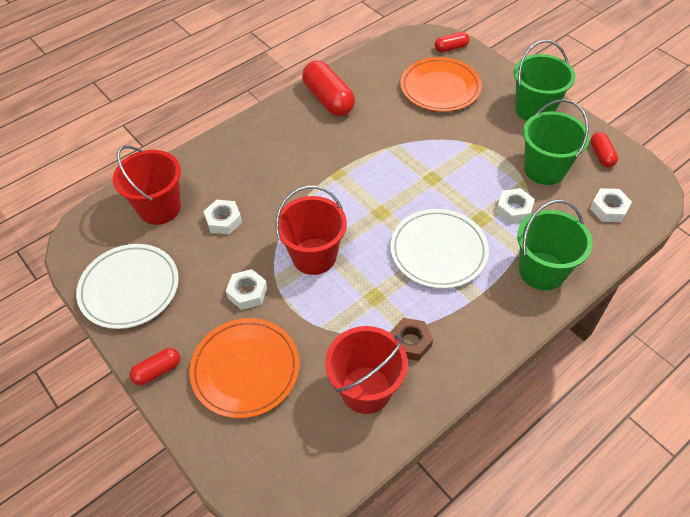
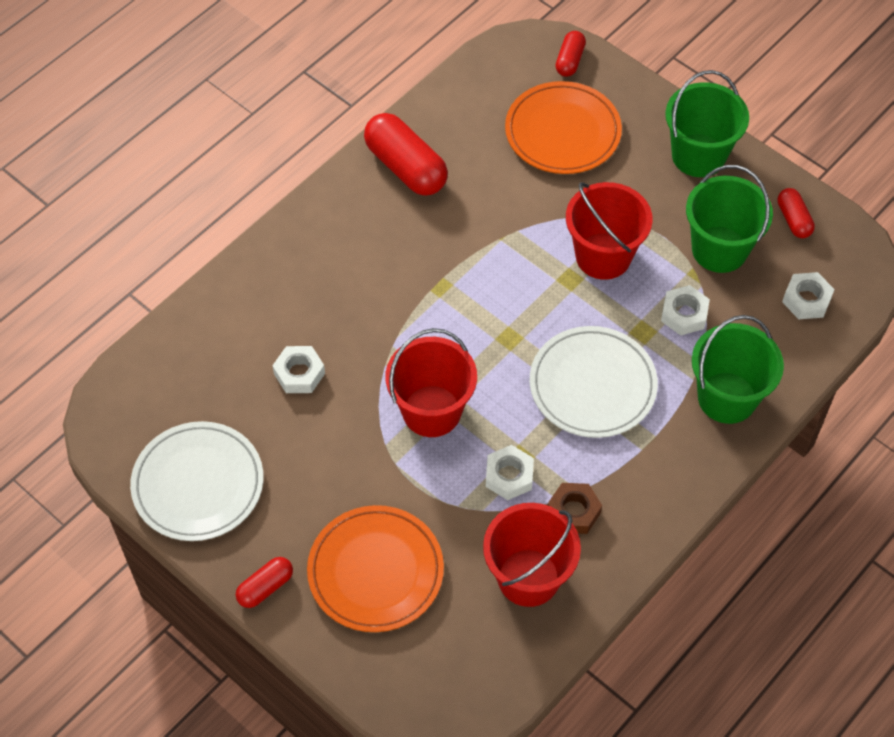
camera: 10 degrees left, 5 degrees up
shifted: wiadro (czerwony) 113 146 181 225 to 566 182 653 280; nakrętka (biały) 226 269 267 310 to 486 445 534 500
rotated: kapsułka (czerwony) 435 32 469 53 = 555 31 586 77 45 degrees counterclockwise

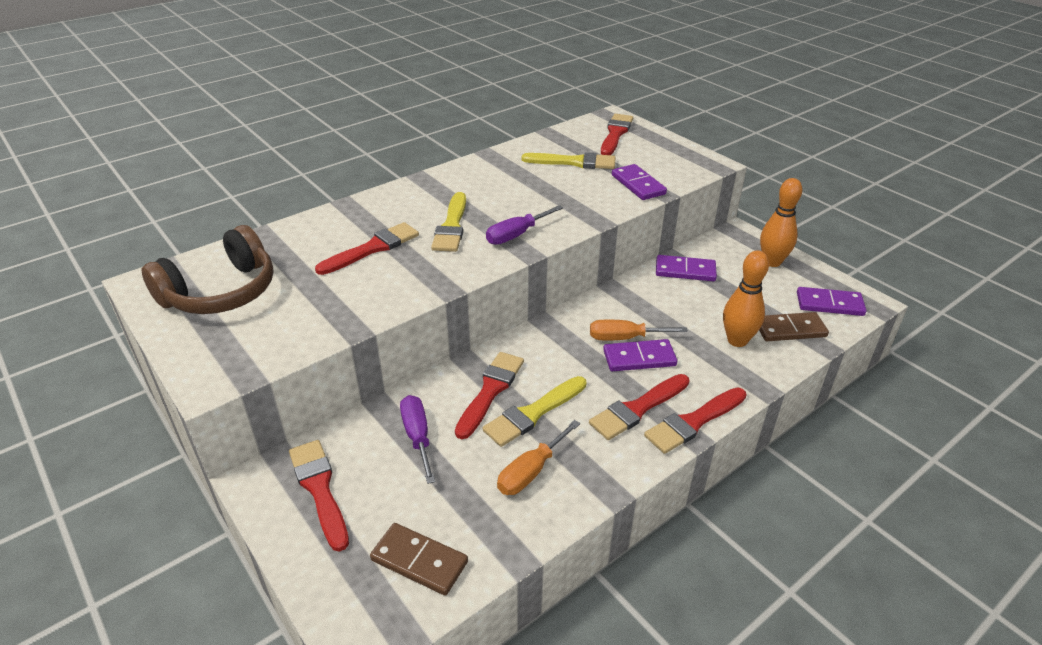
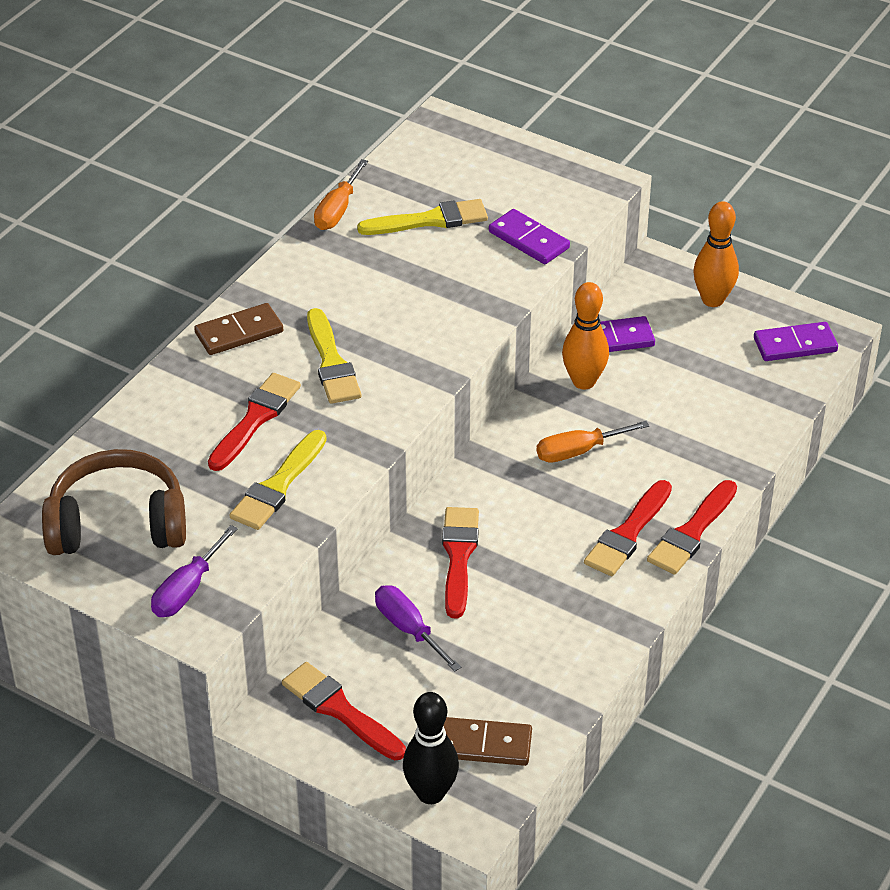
camera: 20 degrees left, 5 degrees up
gone: pędzel (czerwony) 601 114 633 155; kostka domina (fioletowy) 603 339 677 371
new: kręgiel (czarny) 403 692 459 804
shifted: pędzel (żółty) 483 376 586 447 to 230 430 327 530; śrubokręt (fioletowy) 486 205 563 245 to 151 525 238 617; śrubokręt (pomarańczowy) 497 420 580 495 to 314 159 368 230; kręgiel (pomarańczowy) 723 250 769 347 to 562 282 609 390; kostka domina (brązowy) 759 312 829 341 to 194 303 283 355
rotated: słuchawki (brązowy) 142 225 273 314 = 42 449 186 555 120 degrees counterclockwise

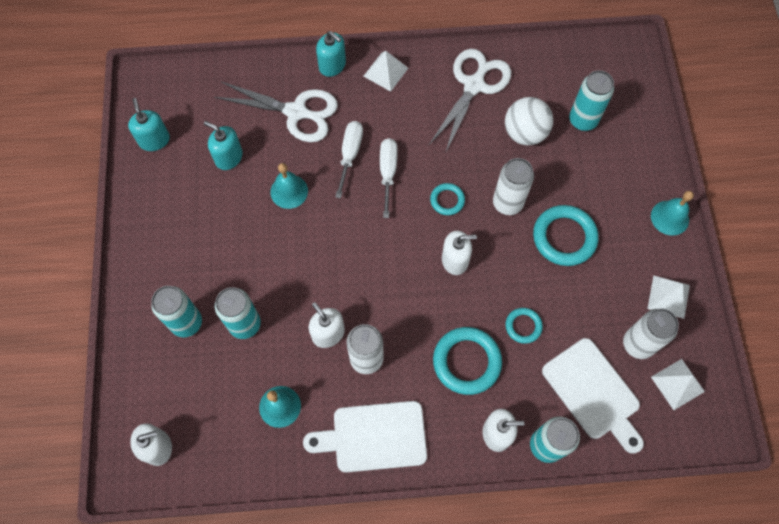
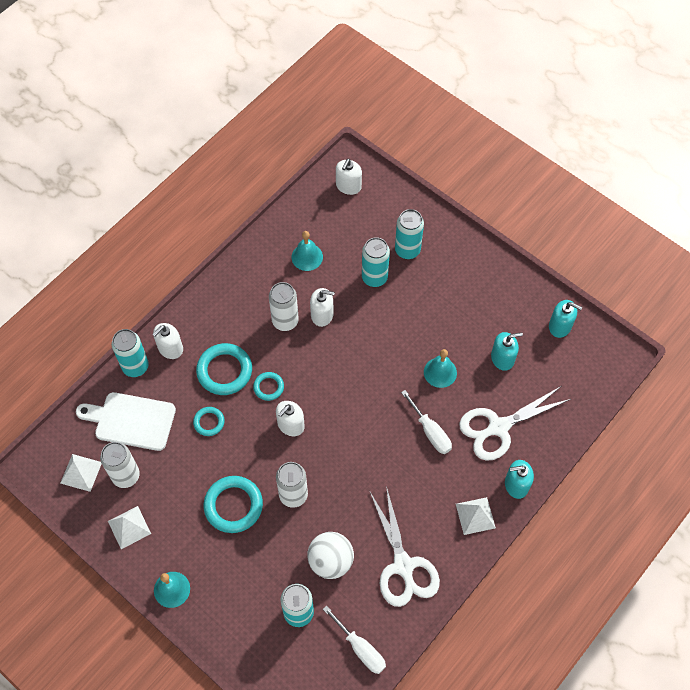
camera: 135 degrees right, 5 degrees down
gone: deska do krojenia (biały) 303 401 427 473
shifted: śrubokręt (biały) 380 138 398 218 to 323 605 386 674; pierścień (turkusowy) 430 183 465 215 to 253 372 284 401

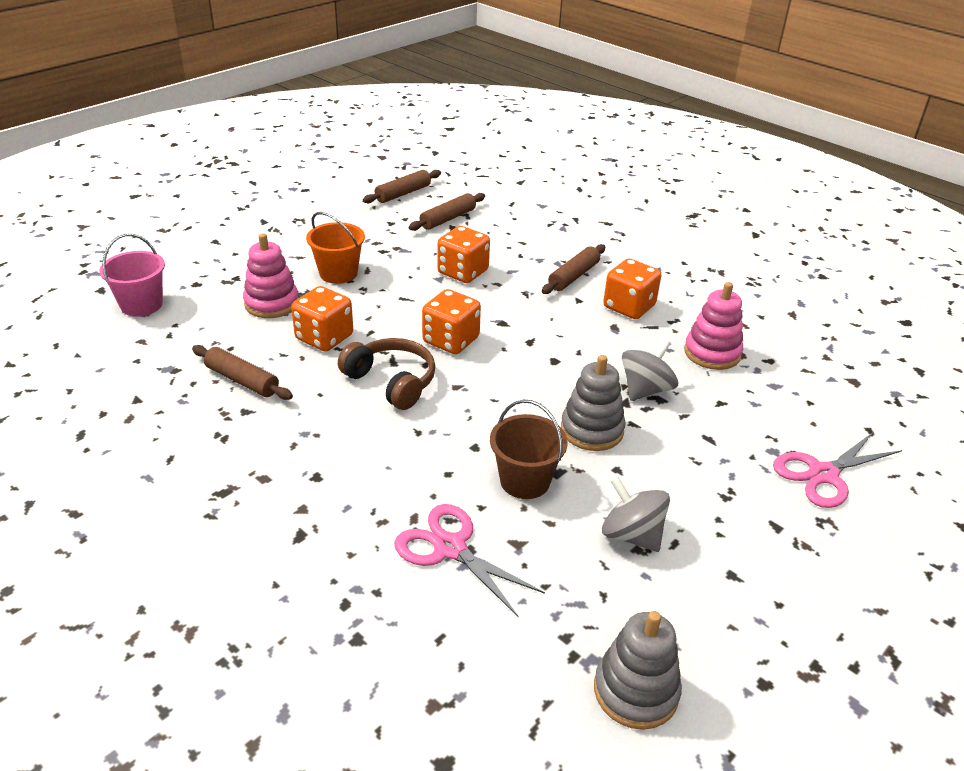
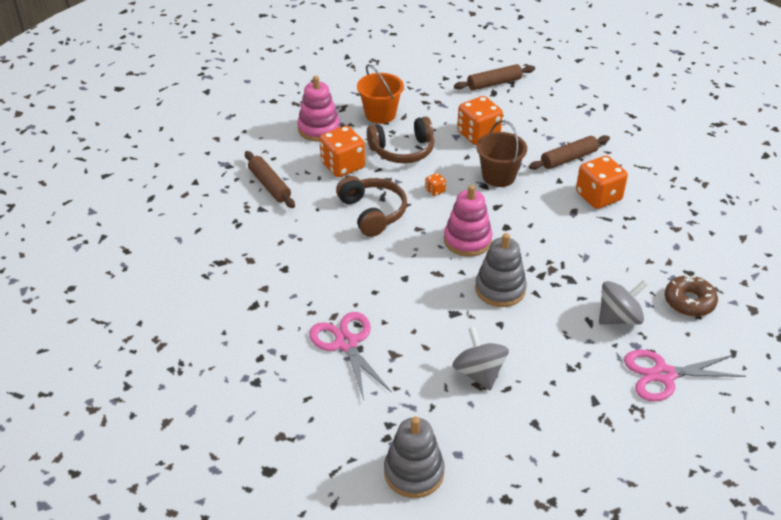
camera: 25 degrees right, 5 degrees up
gone: wiadro (różowy) 99 234 165 317; wałek do ciasta (brązowy) 363 170 441 203
new: słuchawki (brązowy) 367 117 434 163; donut (brązowy) 665 275 718 317
shifted: wiadro (brązowy) 490 400 568 499 to 476 120 527 187; bączek (szary) 622 339 678 401 to 599 280 647 325; zabawka nakładanka (różowy) 684 282 743 370 to 444 185 493 257
scaled: kostka do gry (pomarańczowy) 422 289 481 354 = 425 173 446 196 x0.44

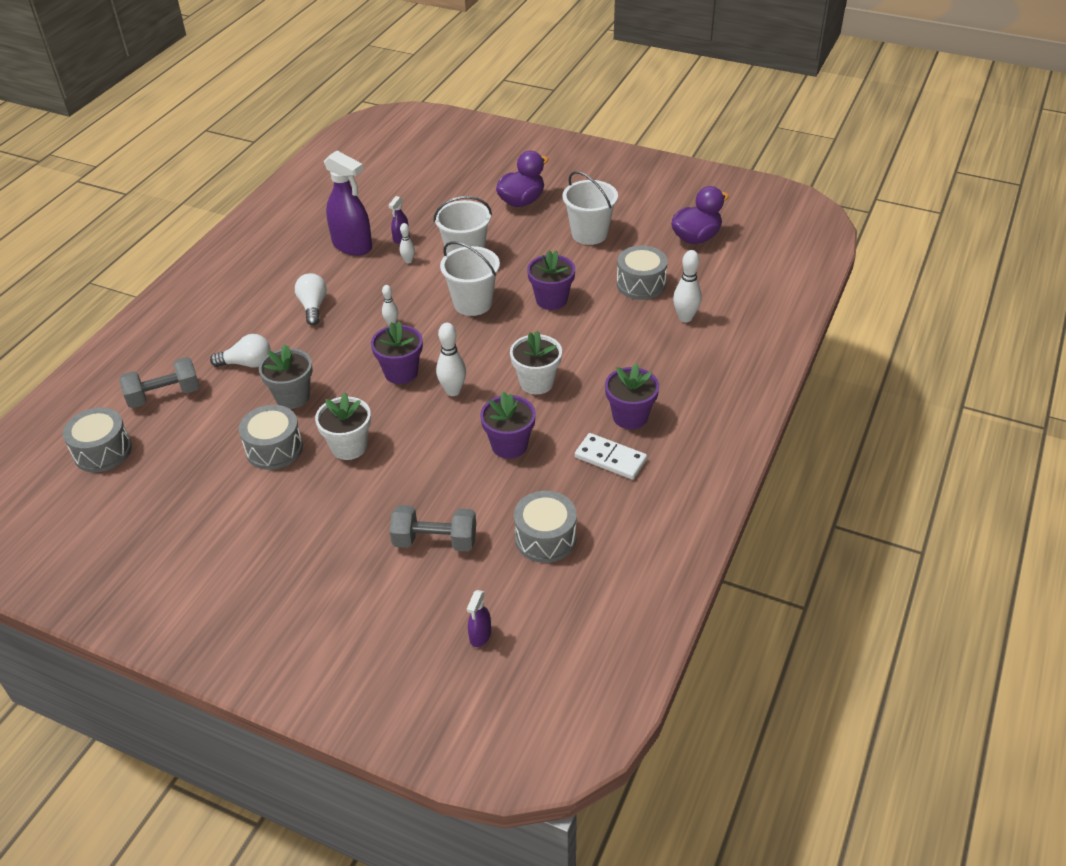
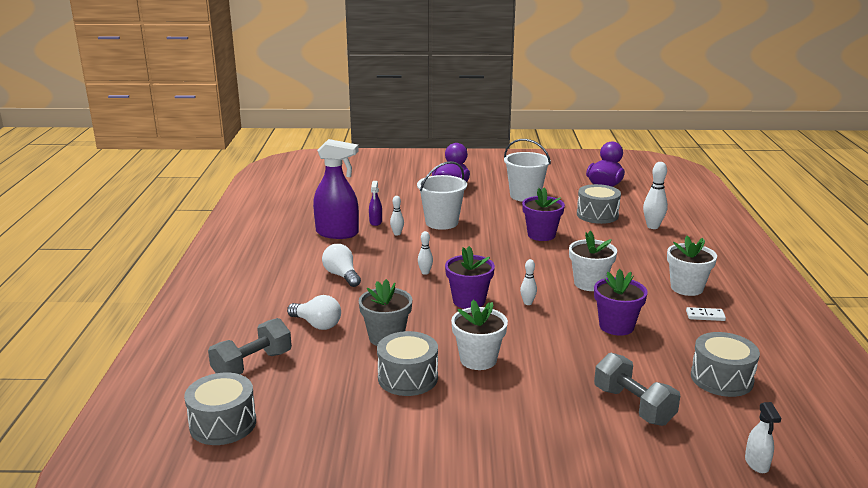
camera: 25 degrees left, 20 degrees down
gone: wiadro (biały) 440 242 500 316
repainted: spryskiwacz (fioletowy) 467 590 491 647 to spryskiwacz (biały) 745 402 781 473; doniczka (fioletowy) 605 363 659 429 to doniczka (biały) 667 236 717 296
rotated: żarówka (biały) 210 334 271 367 = 287 295 341 330 60 degrees clockwise; hantel (szary) 390 505 476 551 = 594 353 680 426 75 degrees clockwise
scaled: kręgiel (biały) 436 323 466 396 = 520 259 537 305 x0.59; kostka domina (biały) 575 433 647 480 = 686 307 726 321 x0.59

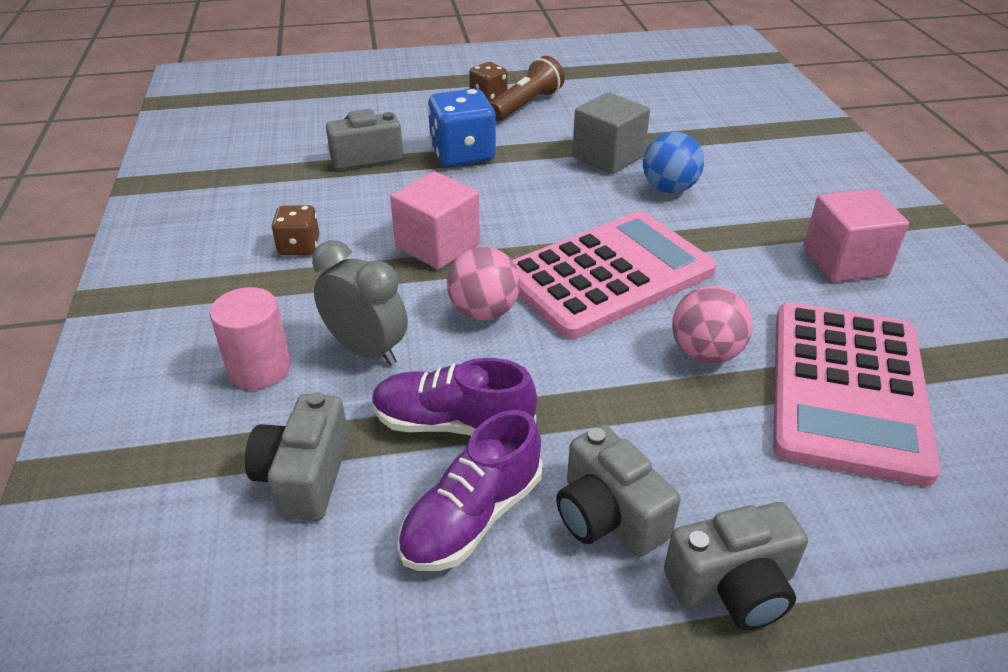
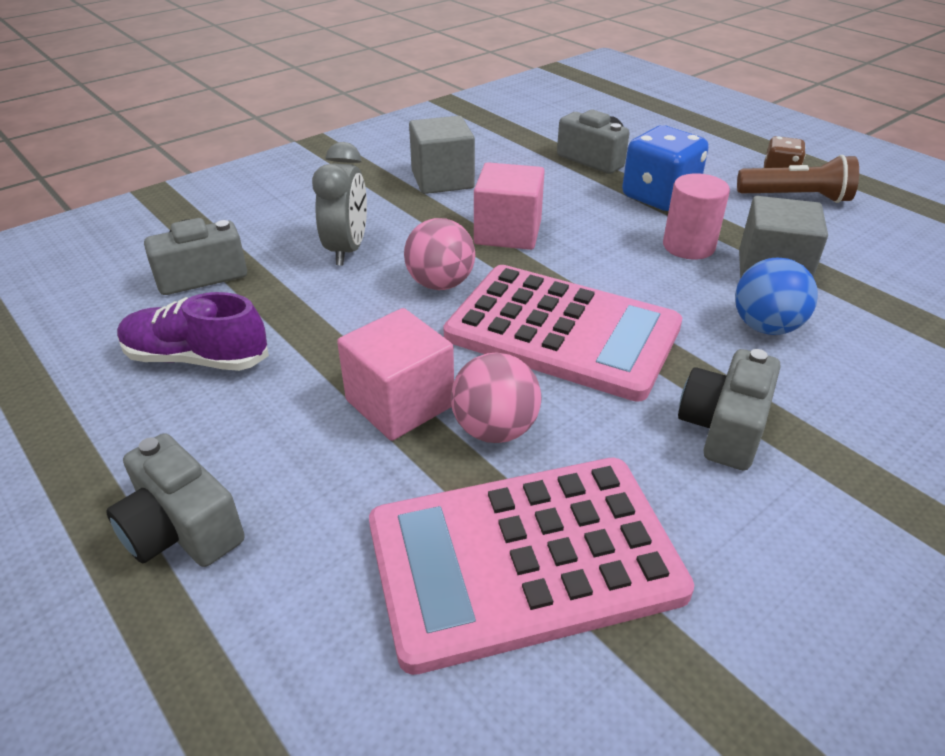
camera: 60 degrees right, 0 degrees up
gone: but (fioletowy) 372 358 537 436
shifted: walec (różowy) 210 287 291 389 to 663 173 730 260; aparat fotograficzny (szary) 556 425 681 557 to 678 349 780 471; sześcian (różowy) 803 189 909 282 to 337 308 454 441
swapped: kostka do gry (brązowy) 271 205 319 255 to sześcian (szary) 409 116 475 194

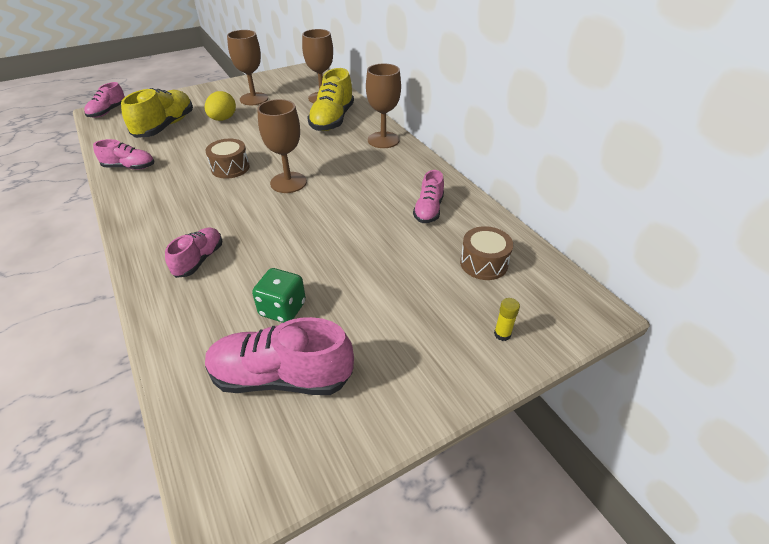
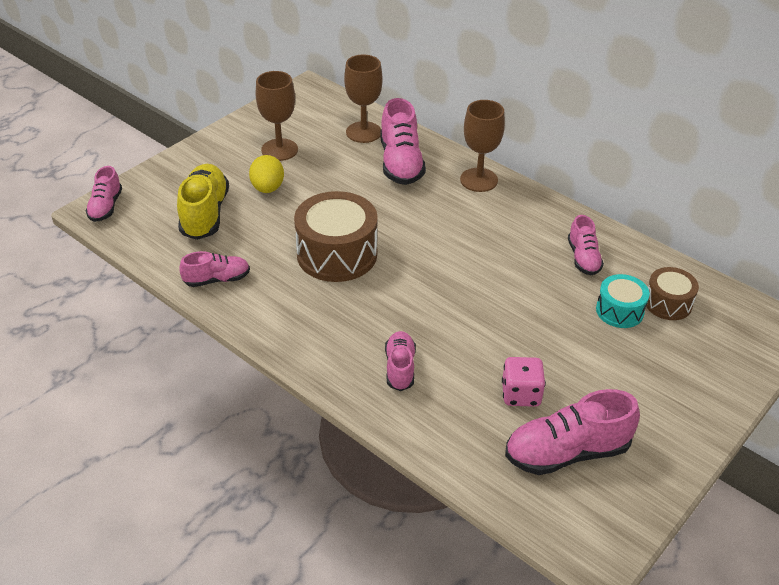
camera: 20 degrees left, 0 degrees up
gone: kielich (brązowy) 257 99 307 193; klej w sztyfcie (żółty) 494 298 520 341
new: bęben (turkusowy) 596 274 650 328
repainted: kostka do gry (zielony) 252 268 306 323 to kostka do gry (różowy) 502 357 546 407; but (żółty) 307 68 354 131 to but (różowy) 380 98 426 185
scaled: bęben (brązowy) 205 139 250 179 = 294 191 378 282 x1.80

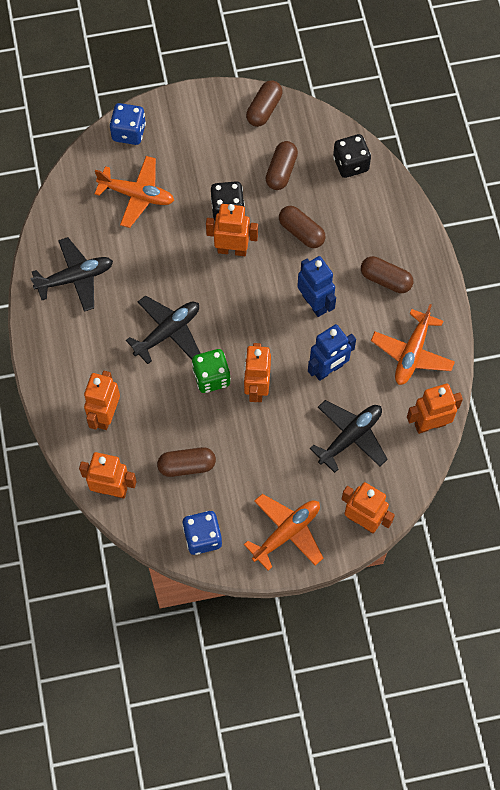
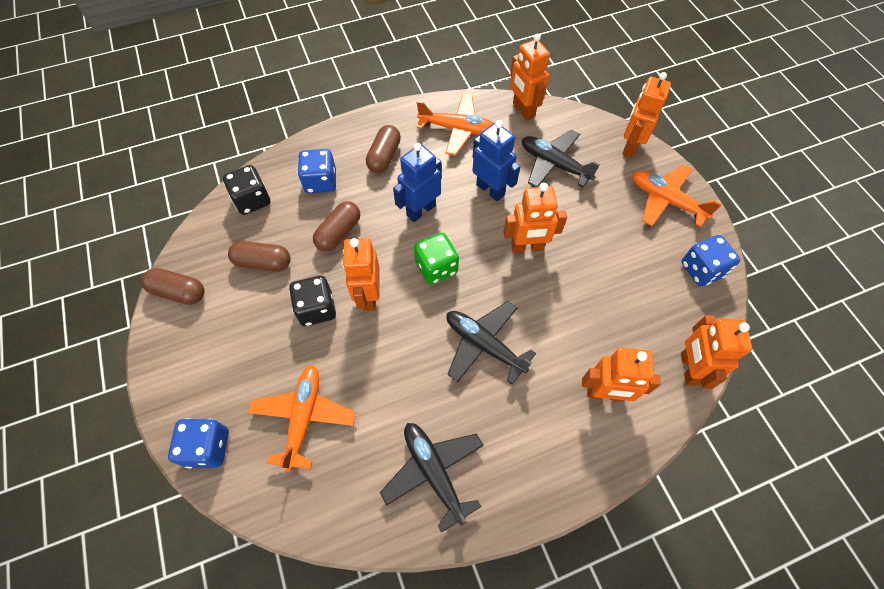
camera: 100 degrees left, 5 degrees down
gone: kapsułka (brązowy) 157 447 216 477
new: kostka do gry (niebieski) 298 149 336 193
shifted: kostka do gry (zielony) 192 349 231 393 to 414 233 459 284

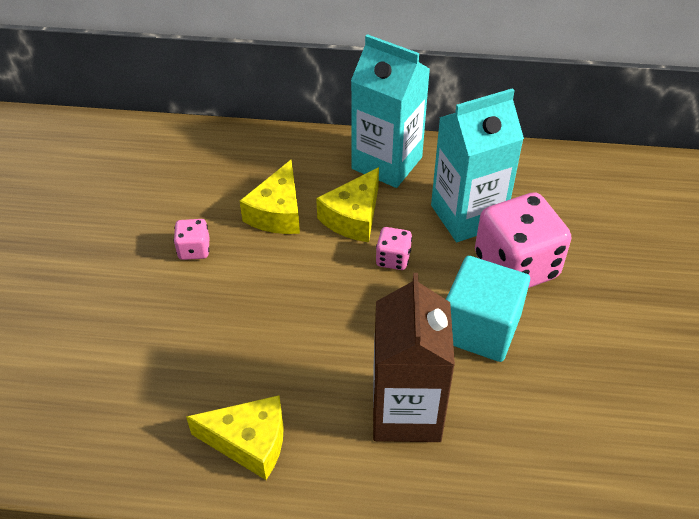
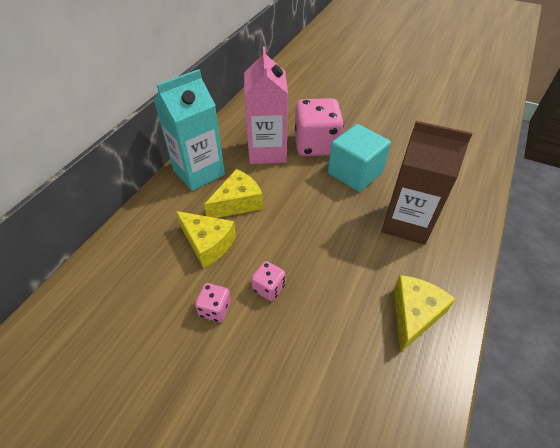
camera: 70 degrees left, 0 degrees up
shifted: kostka do gry (różowy) 376 227 412 270 to 251 261 286 301
repainted: karton mleka (turkusowy) 431 88 524 242 to karton mleka (różowy) 244 46 288 164
rotated: ser (żółty) 316 167 379 242 = 204 169 263 218 90 degrees counterclockwise

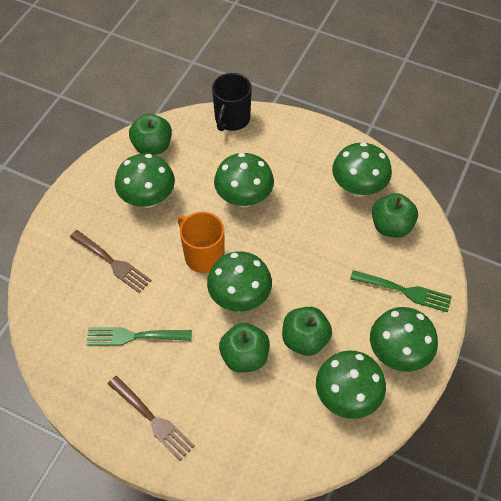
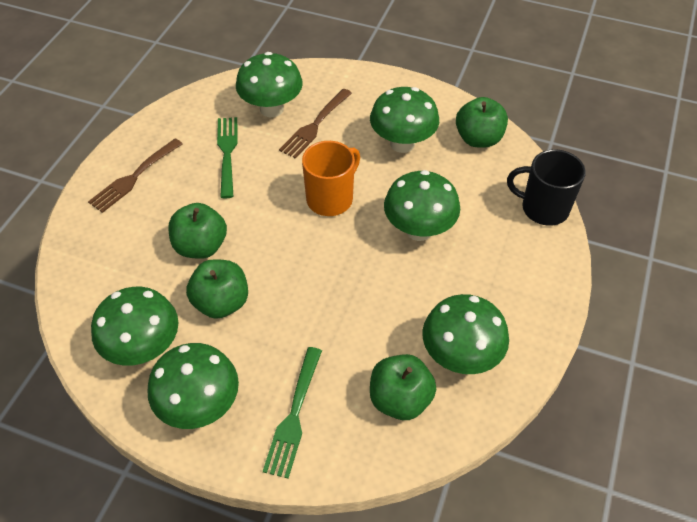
camera: 85 degrees right, 5 degrees down
shifted: grzyb (zielony) 207 251 272 312 to 236 52 303 117

